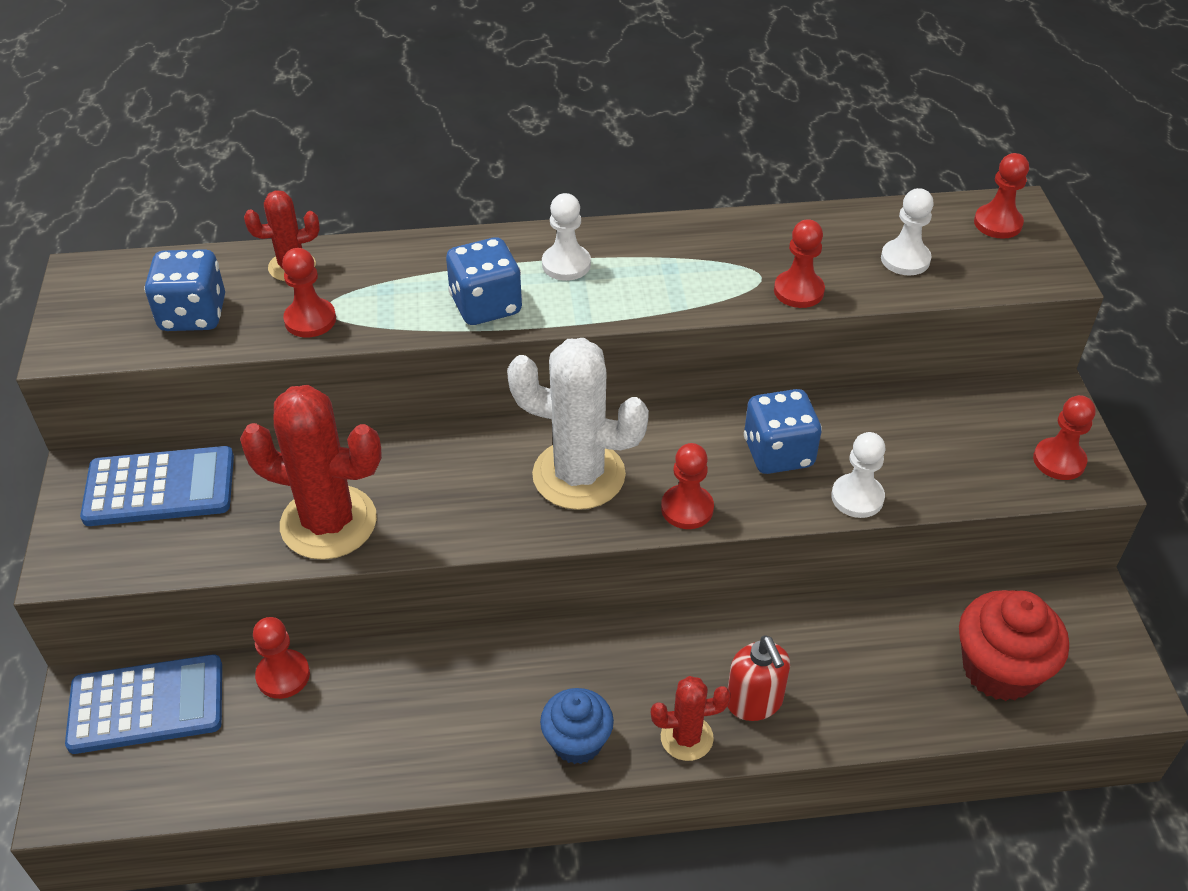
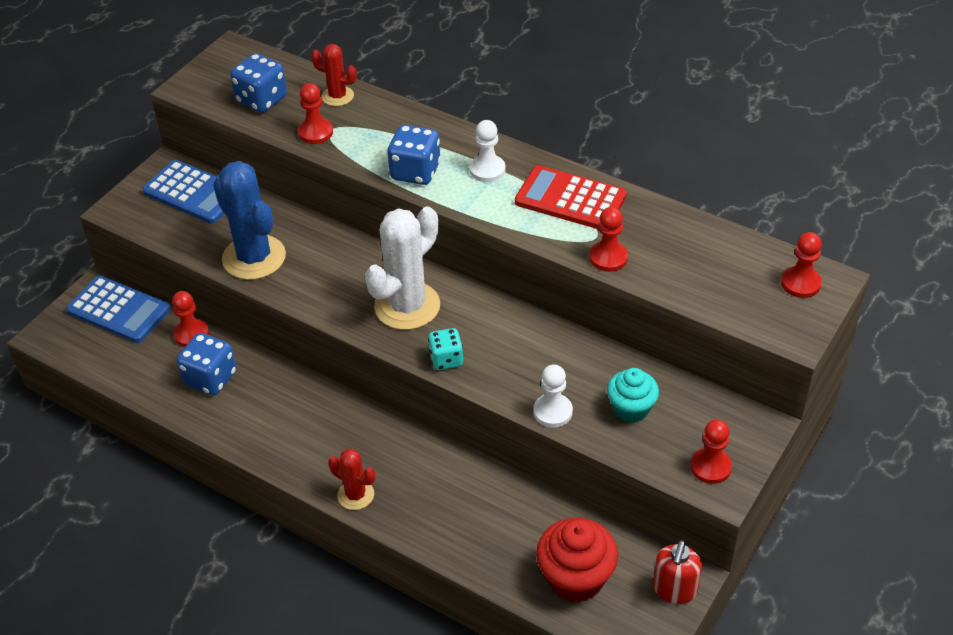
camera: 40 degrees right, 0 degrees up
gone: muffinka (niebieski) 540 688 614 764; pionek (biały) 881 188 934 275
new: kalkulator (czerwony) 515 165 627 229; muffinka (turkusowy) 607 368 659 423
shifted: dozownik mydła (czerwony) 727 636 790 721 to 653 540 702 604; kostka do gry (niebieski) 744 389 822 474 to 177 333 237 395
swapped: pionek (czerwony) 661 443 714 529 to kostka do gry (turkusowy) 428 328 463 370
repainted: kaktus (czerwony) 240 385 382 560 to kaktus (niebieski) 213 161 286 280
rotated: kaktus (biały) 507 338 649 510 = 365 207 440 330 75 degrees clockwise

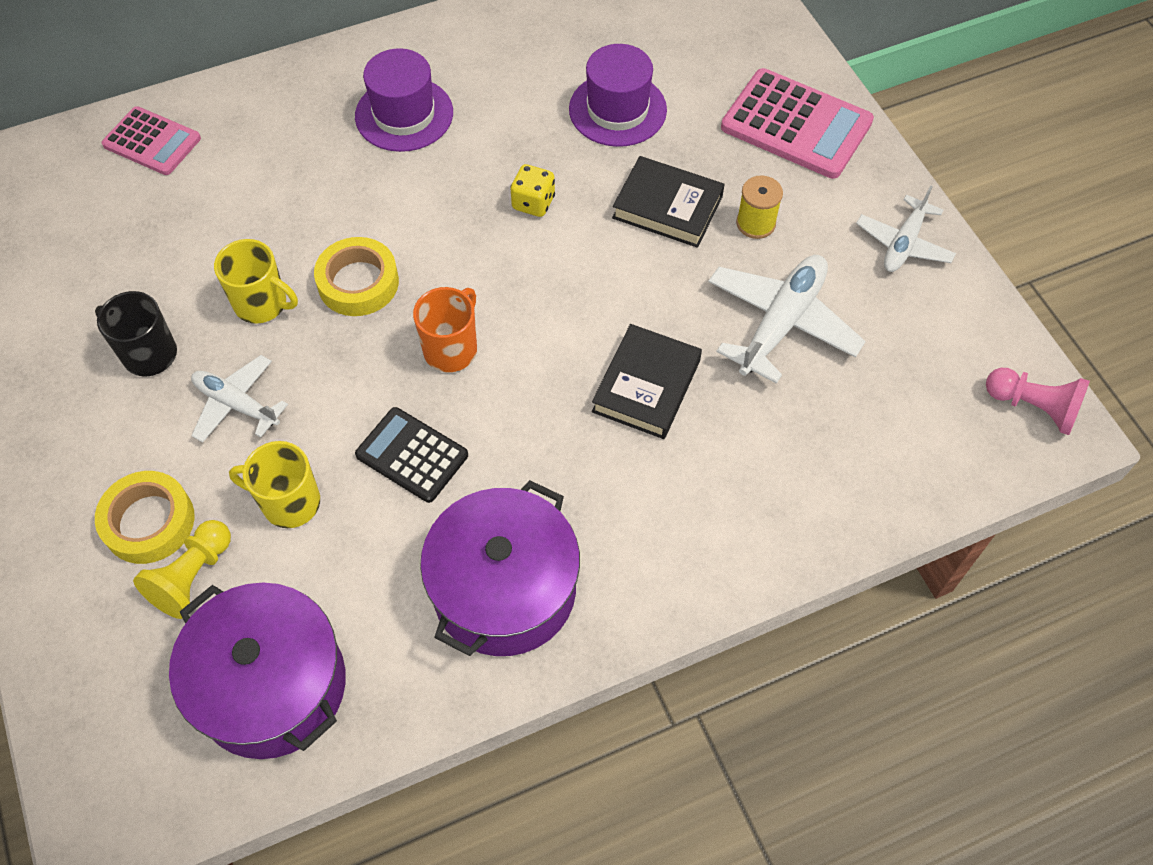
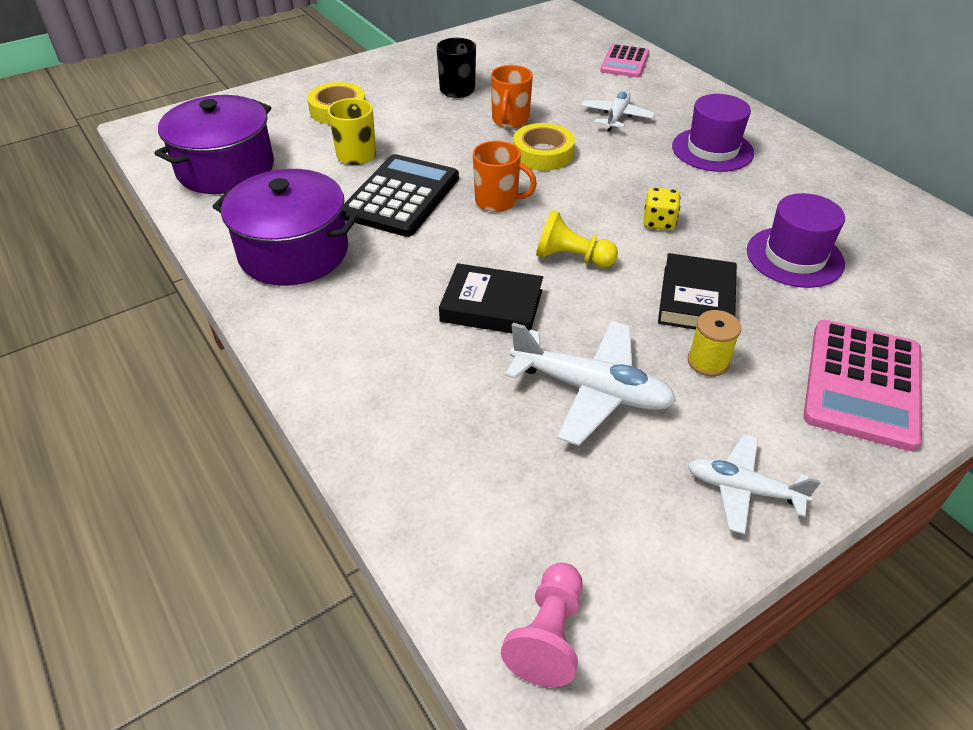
camera: 80 degrees right, 15 degrees down
shifted: pionek (żółty) 133 520 231 619 to 536 210 618 268; samolot (biały) 191 355 288 443 to 581 90 655 131
repainted: kubek (żółty) 214 239 298 324 to kubek (pomarańczowy) 491 65 533 128
scaled: kalkulator (czarny) 355 407 468 503 = 343 154 459 237 x1.59

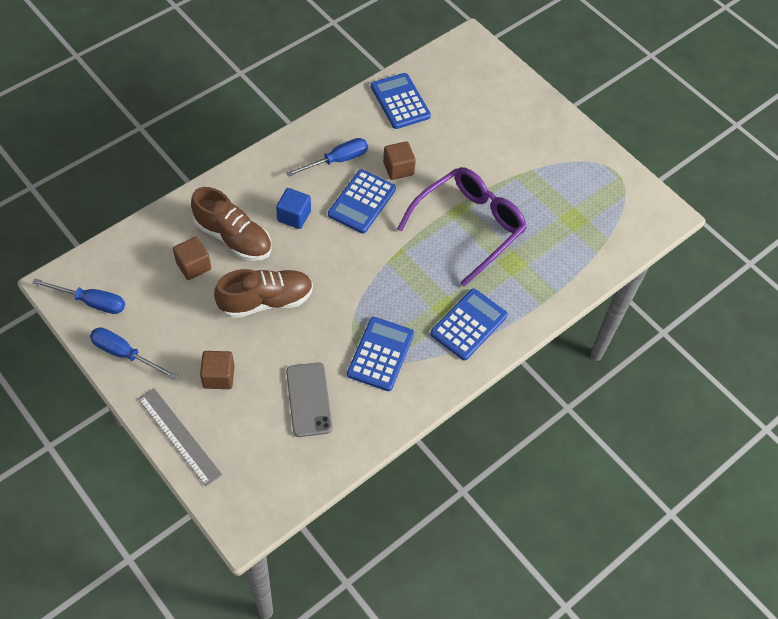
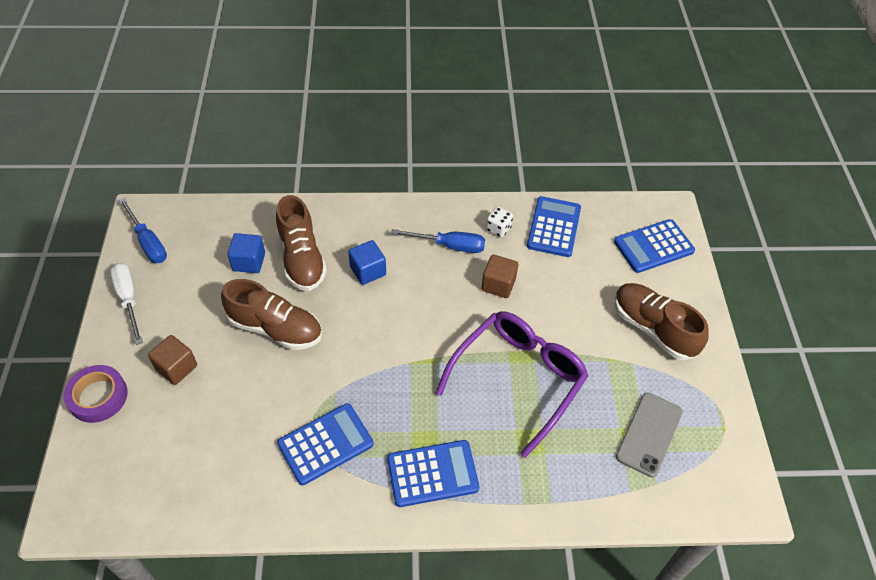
camera: 40 degrees right, 5 degrees down
new: kostka do gry (biały) 486 207 513 238; but (brązowy) 615 283 708 360
shifted: telefon (szary) 286 363 333 437 to 616 393 683 477; kalkulator (niebieski) 328 169 396 234 to 614 219 695 273
swapped: linijka (szary) 138 388 222 486 to taśma klejąca (fioletowy) 64 365 128 423
repainted: śrubokręt (niebieski) 90 327 177 380 to śrubokręt (biały) 110 263 143 345; sześcian (brązowy) 173 237 211 280 to sześcian (niebieski) 228 233 265 273
rotated: okulary (fioletowy) 397 167 527 287 = 436 311 589 458 45 degrees counterclockwise

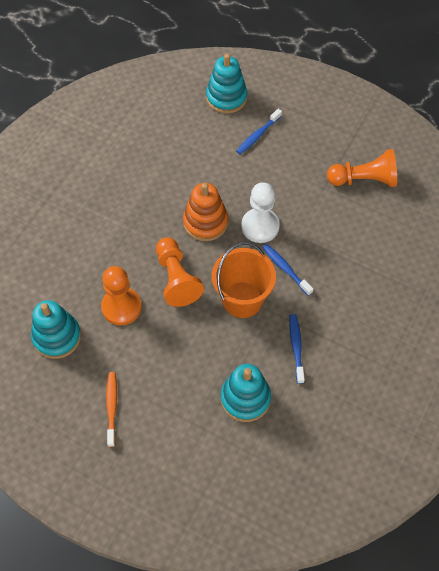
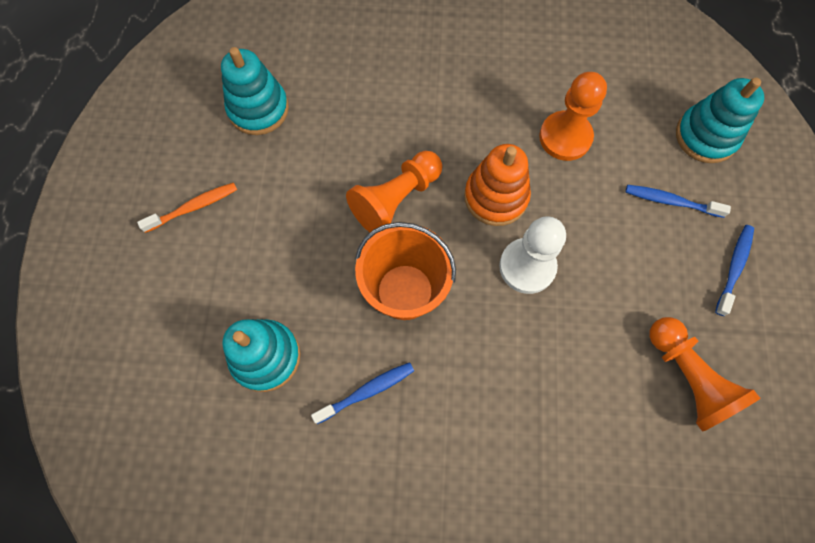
camera: 65 degrees right, 10 degrees up
shifted: pionek (pomarańczowy) 101 266 142 325 to 539 72 607 161; szczoteczka do zębów (niebieski) 262 244 313 296 to 715 225 754 316

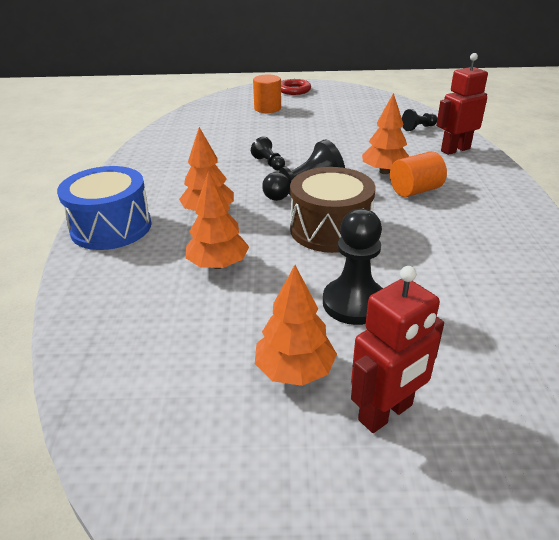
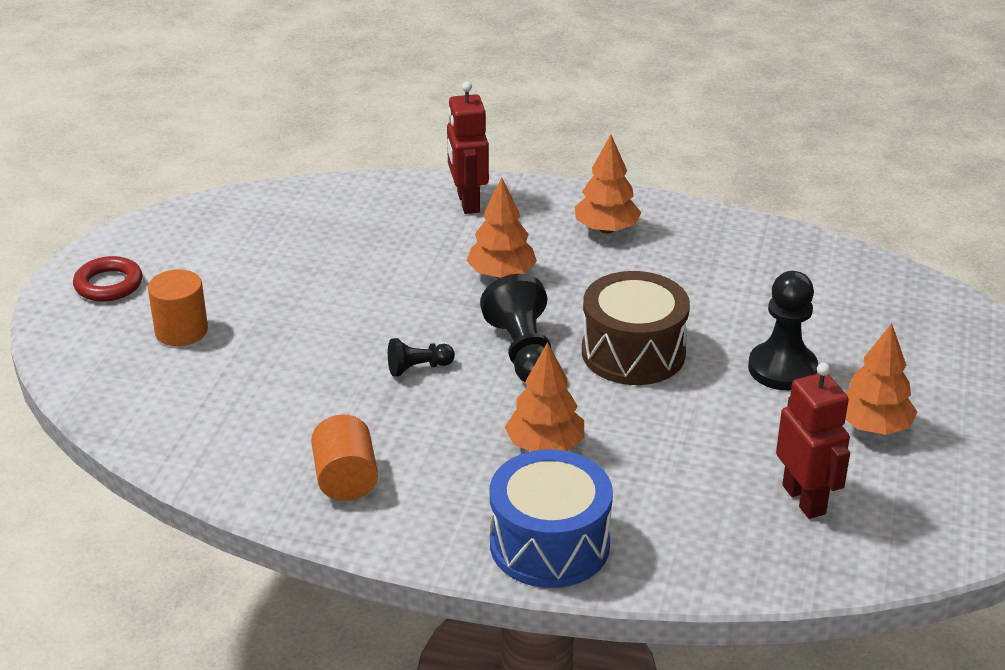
camera: 75 degrees left, 0 degrees up
gone: pionek (czarny) 402 109 437 131
shifted: drzewko (pomarańczowy) 186 171 249 269 to 575 135 642 234; robot (czerwony) 351 266 444 433 to 776 363 850 519; walec (pomarańczowy) 390 151 447 197 to 311 414 378 501

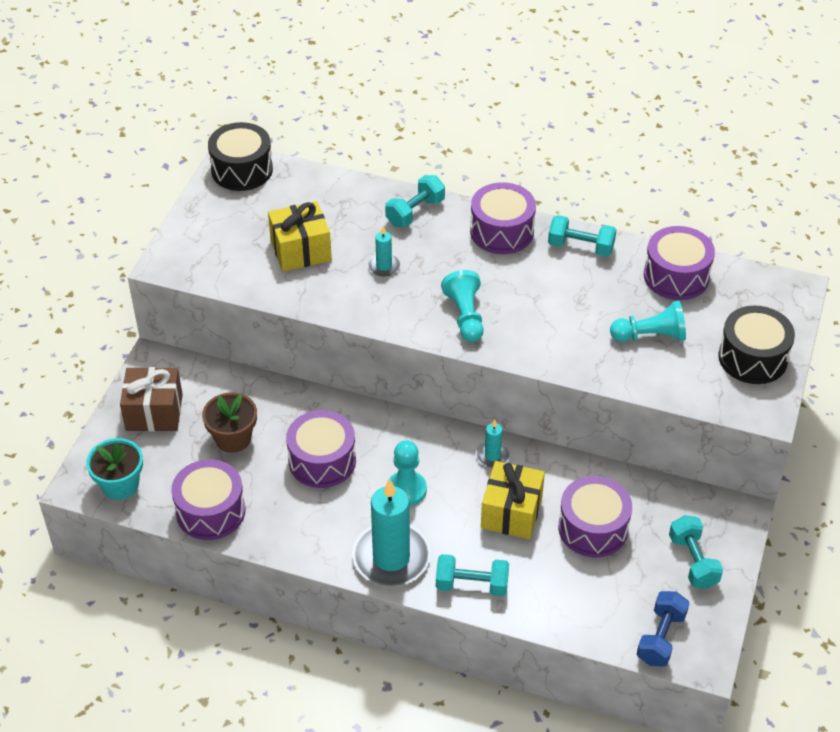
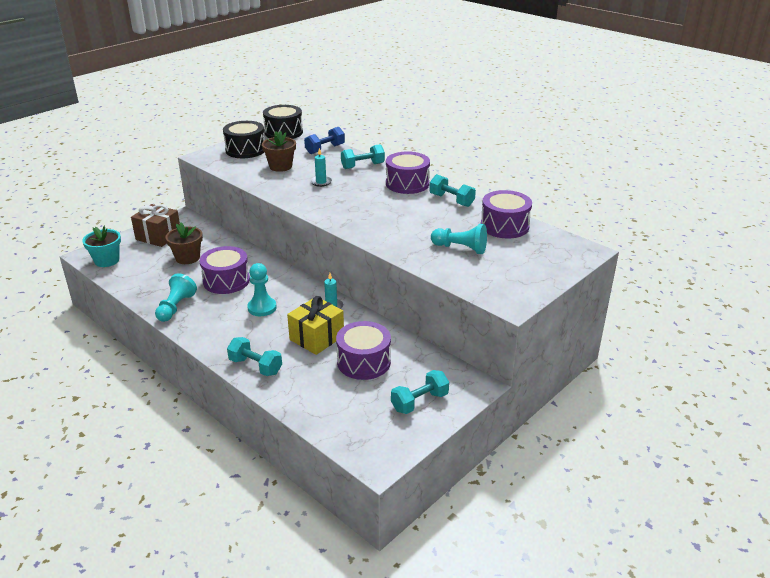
camera: 25 degrees right, 15 degrees down
gone: bęben (fioletowy) 171 459 246 540; świeca (turkusowy) 352 479 430 586
shifted: pionek (turkusowy) 441 270 484 342 to 155 273 197 322; hantel (niebieski) 637 591 689 667 to 304 127 345 154; bęben (czarny) 718 306 795 384 to 223 121 265 158
swapped: prezent (żółty) 268 201 332 272 to doniczka (brązowy) 262 131 296 172
rotated: hantel (turkusowy) 669 515 723 589 = 391 370 449 414 45 degrees clockwise

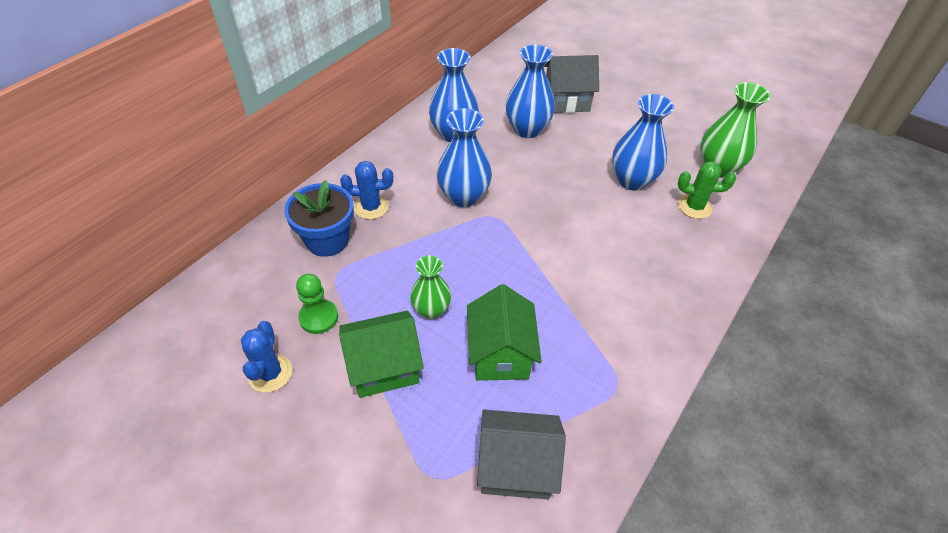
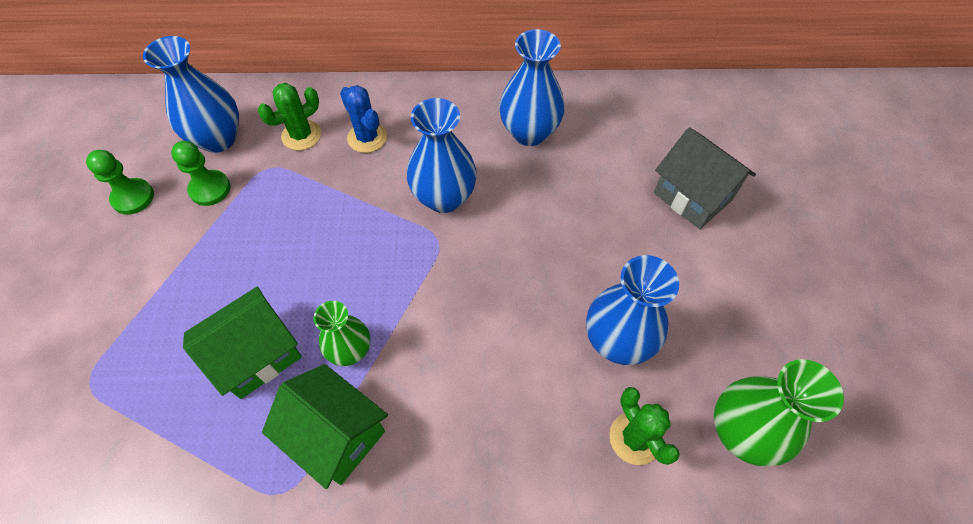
camera: 55 degrees right, 10 degrees up
gone: domek (szary) 477 410 566 500
shifted: domek (zielony) 339 311 424 398 to 262 364 388 489; wazon (zielony) 410 256 451 319 to 314 301 370 366; wazon (niebieski) 506 44 555 138 to 143 36 239 153
swapped: kaktus (niebieski) 241 321 292 393 to pionek (zielony) 86 150 154 215; doniczka (niebieski) 284 180 354 257 to kaktus (zielony) 258 83 321 150

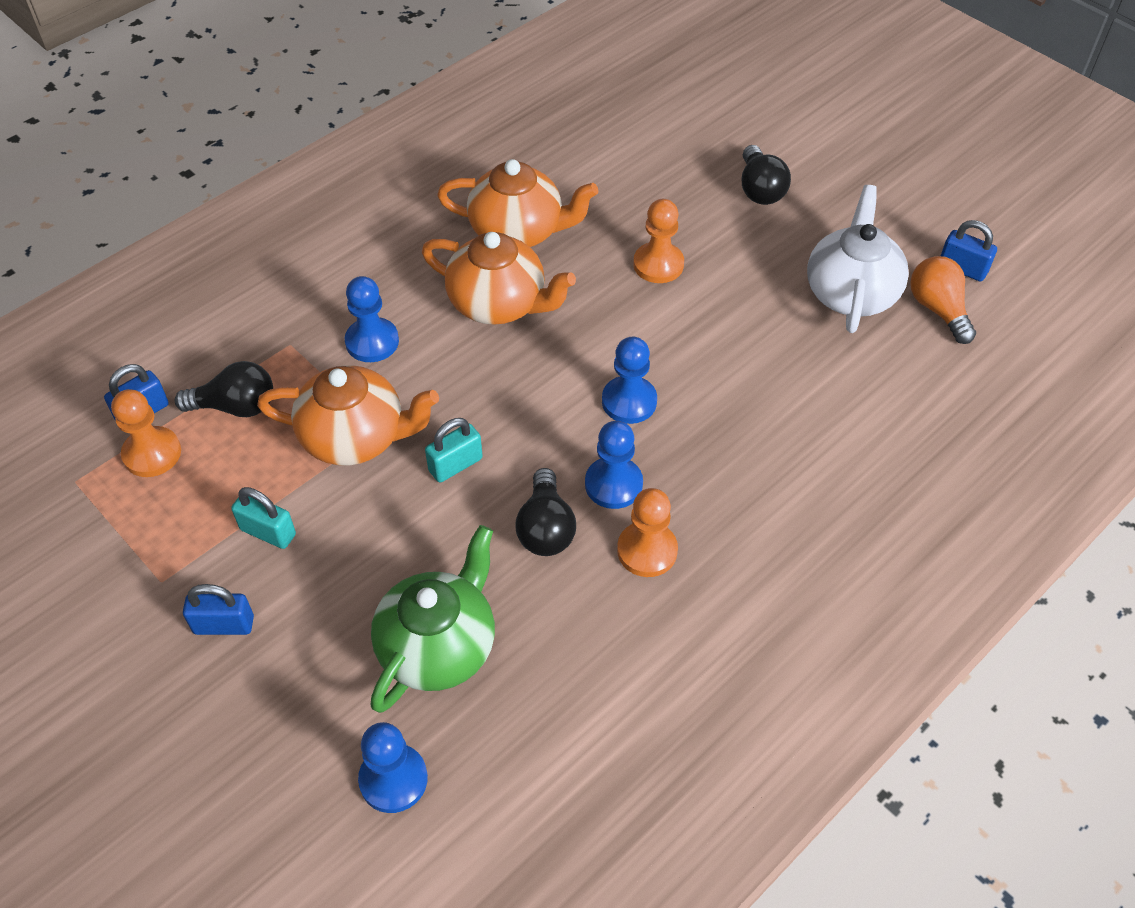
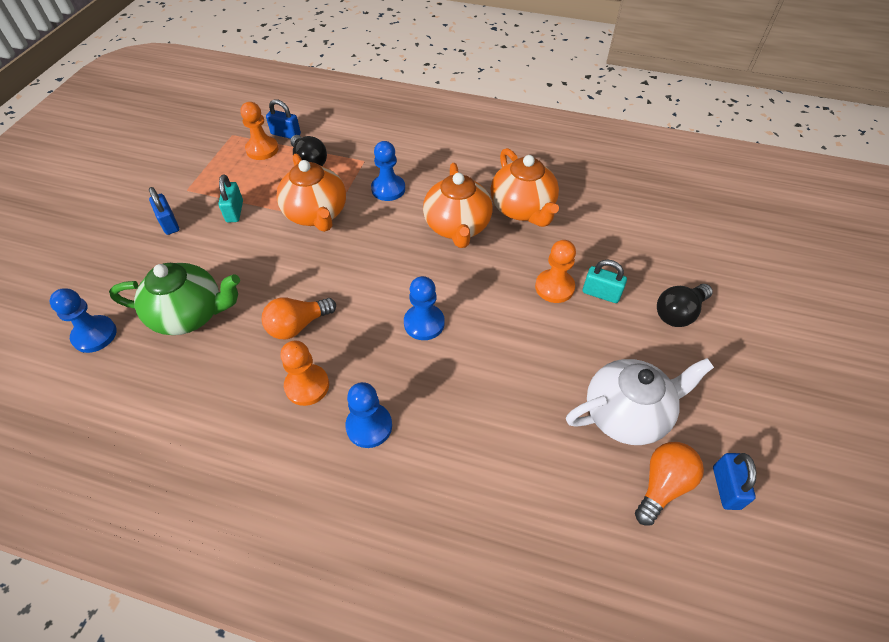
camera: 60 degrees right, 0 degrees up
shifted: kłódka (turkusowy) 425 418 483 483 to 583 260 627 303; pionek (niebieski) 585 421 643 509 to 345 382 392 448
repainted: żarówka (czarny) 515 468 576 556 to żarówka (pomarańczowy) 262 297 336 339

